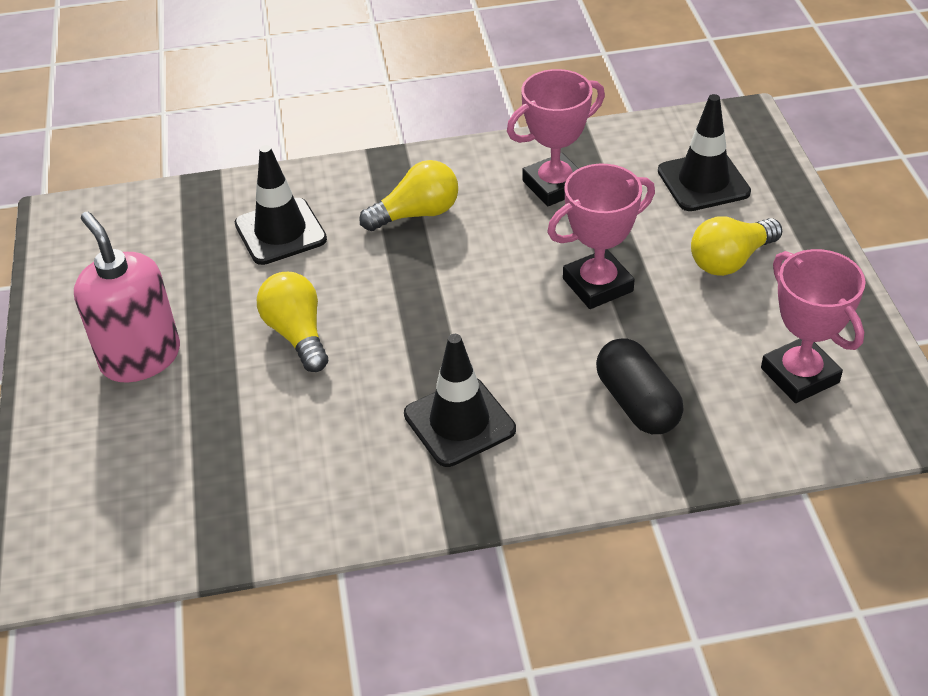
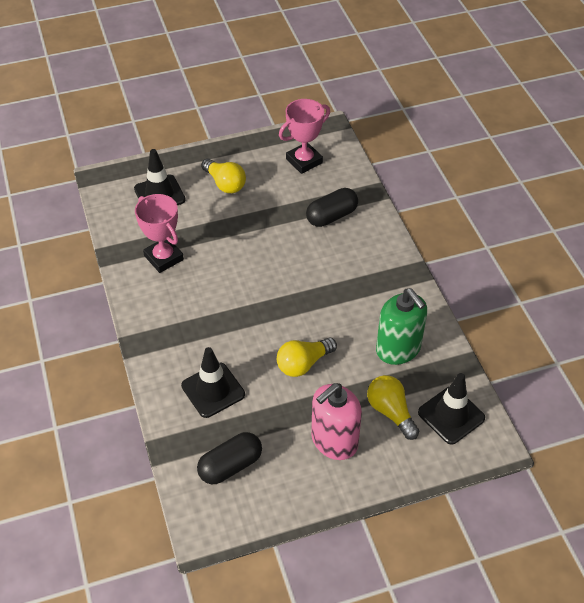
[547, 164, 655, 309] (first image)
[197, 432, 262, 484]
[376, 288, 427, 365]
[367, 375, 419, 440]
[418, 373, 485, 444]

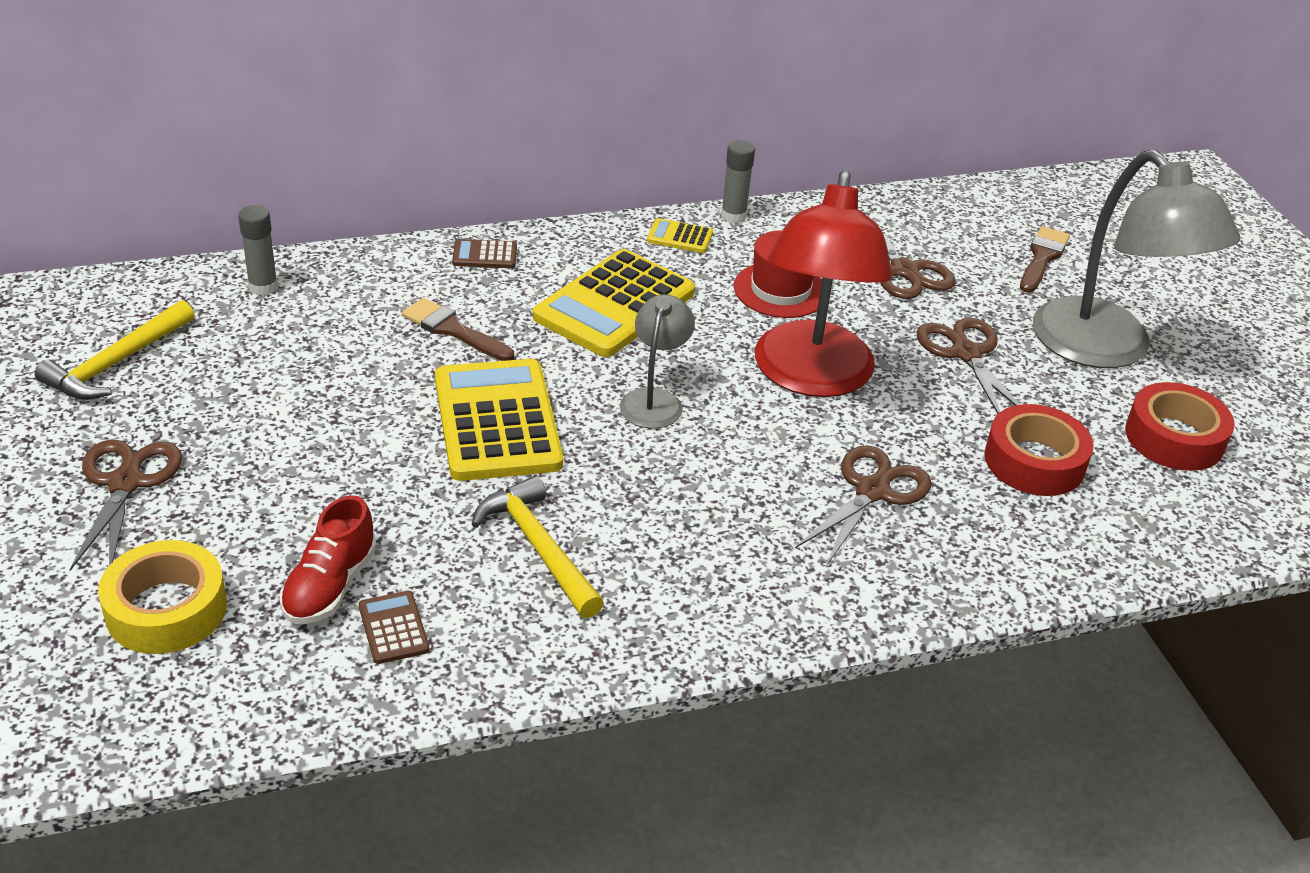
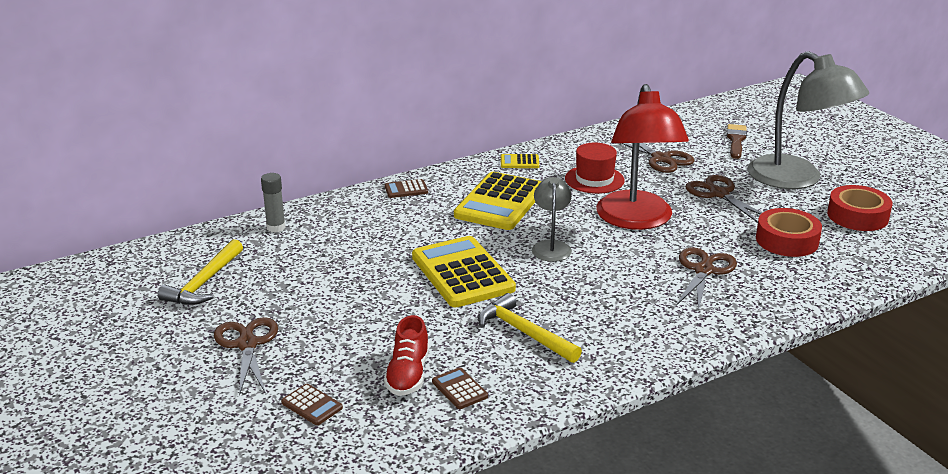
[402, 298, 514, 361] (first image)
[721, 140, 755, 223] (first image)
[281, 384, 343, 425]

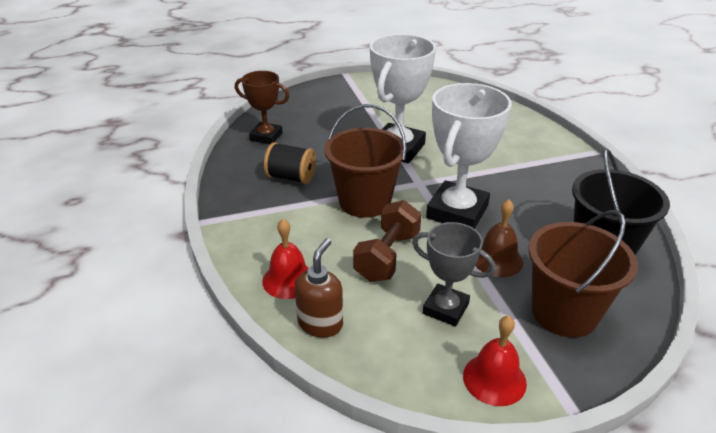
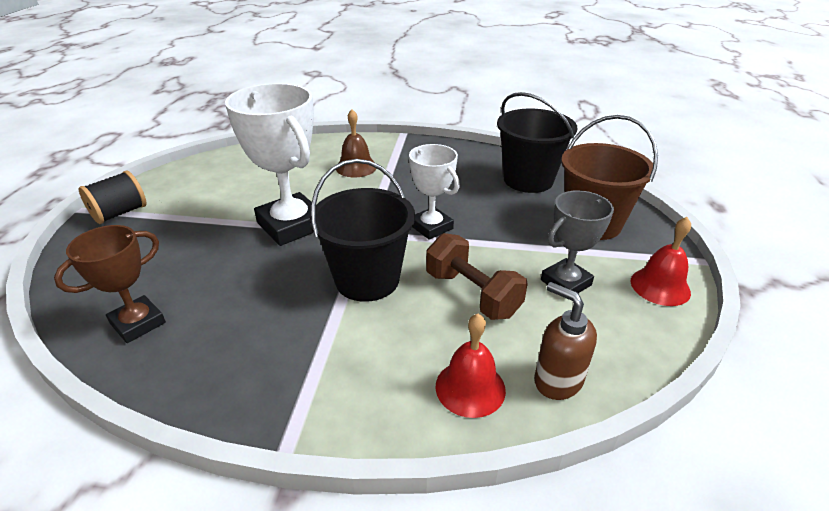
[79, 171, 146, 224]
[336, 109, 377, 177]
[310, 159, 415, 302]
[408, 144, 460, 240]

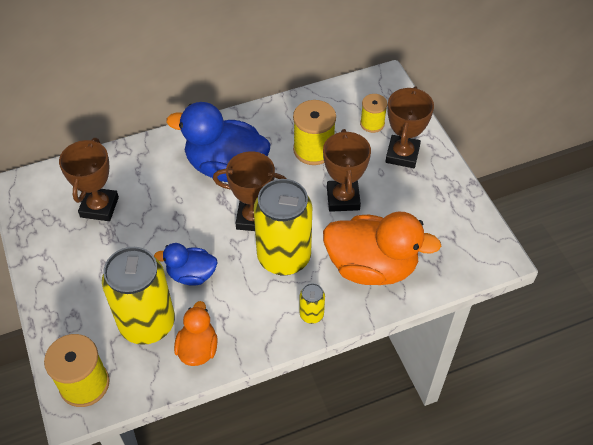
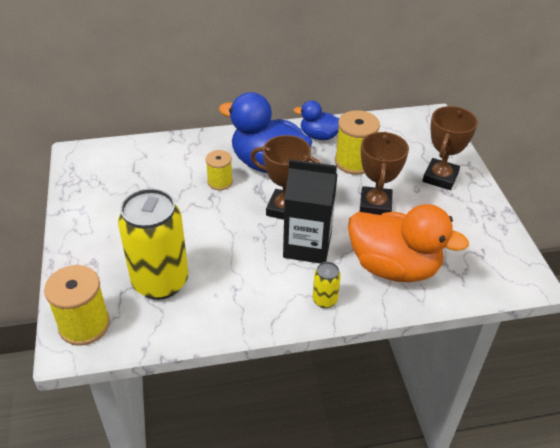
[59, 138, 119, 221] (first image)
[174, 301, 218, 366] (first image)
[294, 100, 339, 140]
[206, 150, 233, 190]
[283, 159, 337, 264]

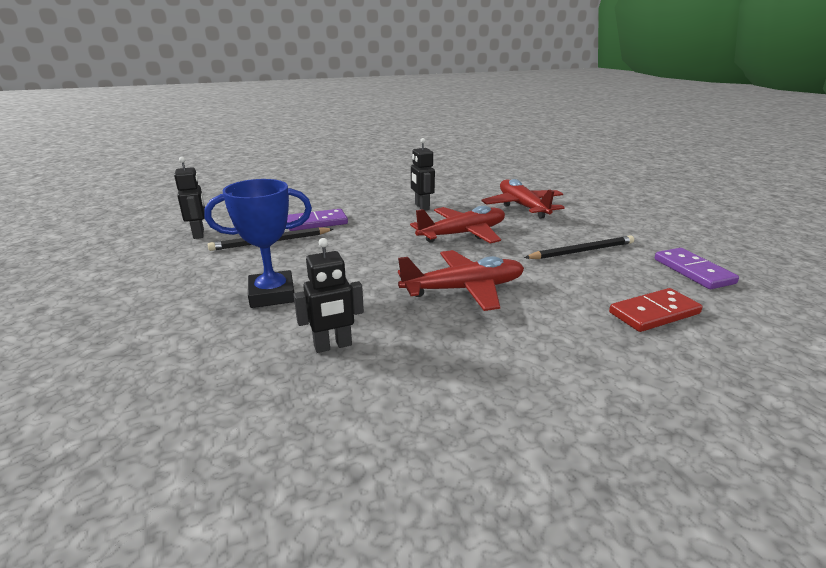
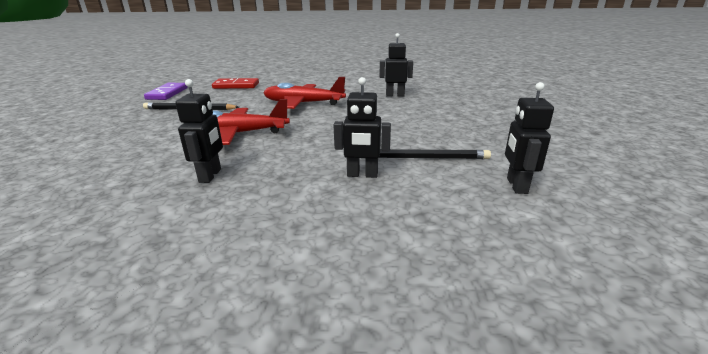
[204, 179, 312, 308] (first image)
[481, 179, 565, 219] (first image)
[334, 77, 391, 178]

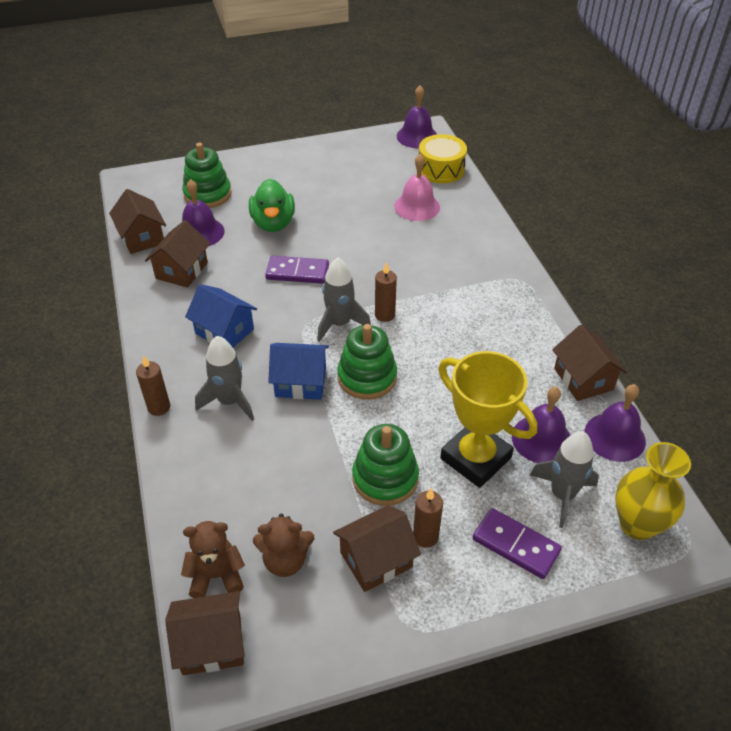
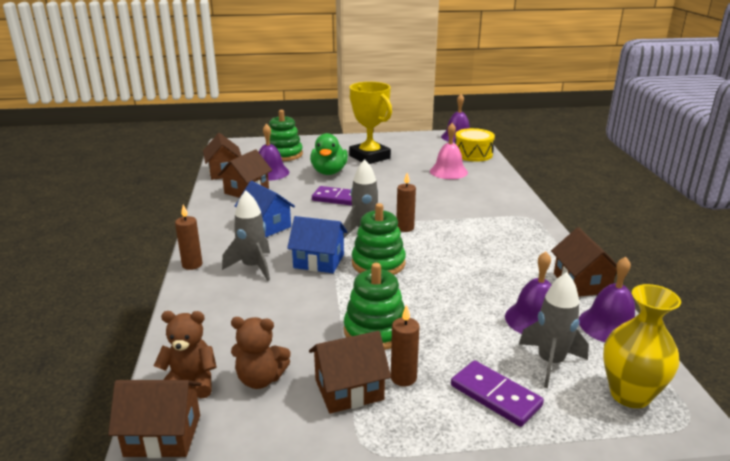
[349, 82, 392, 164]

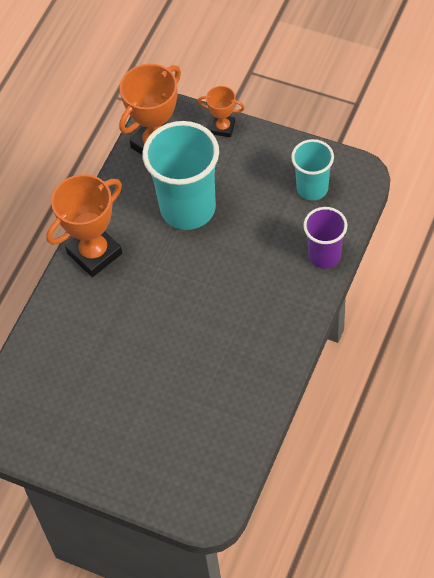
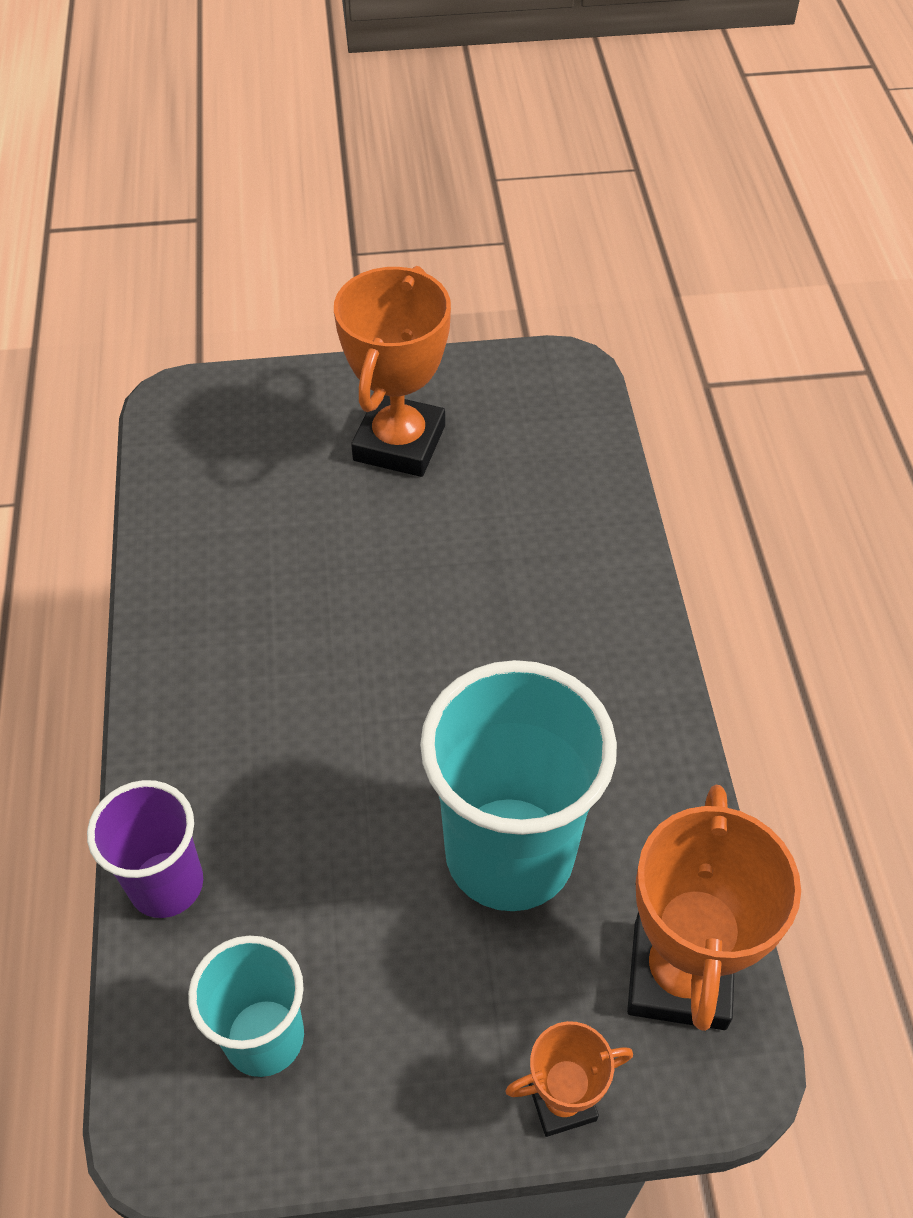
[334, 266, 451, 477]

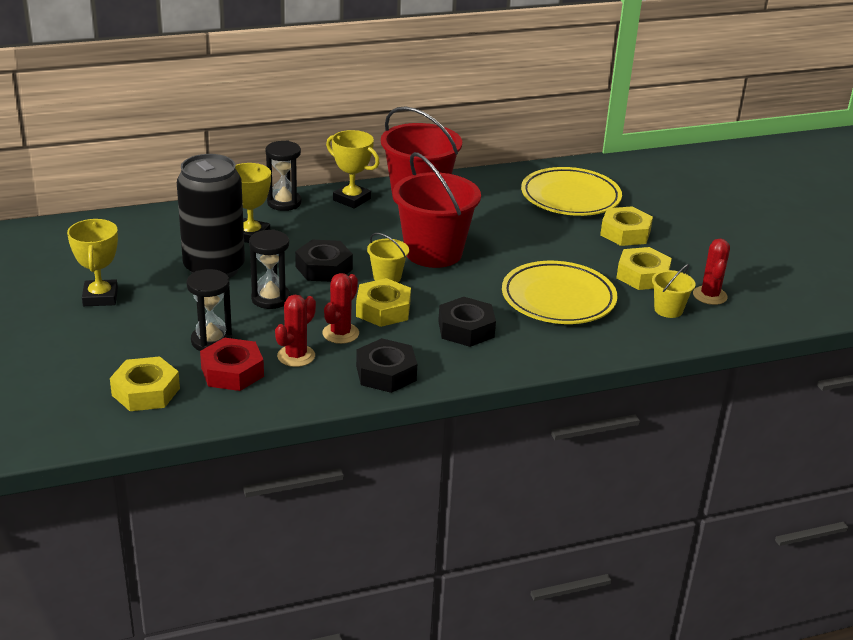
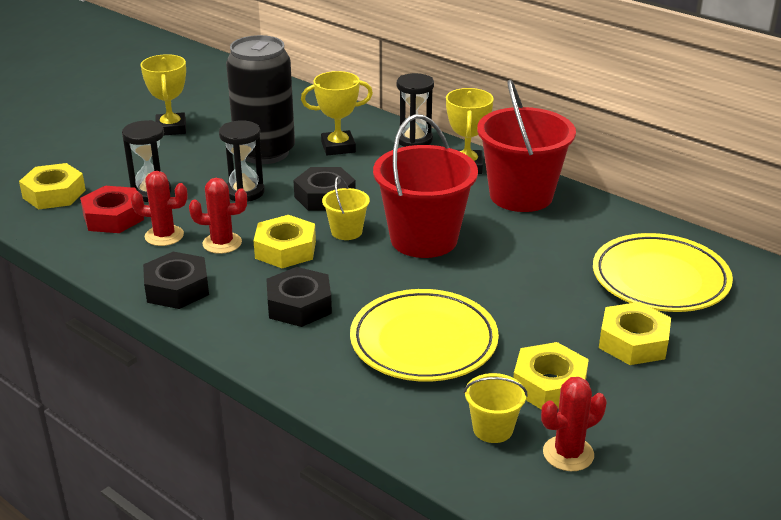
[140, 54, 186, 135]

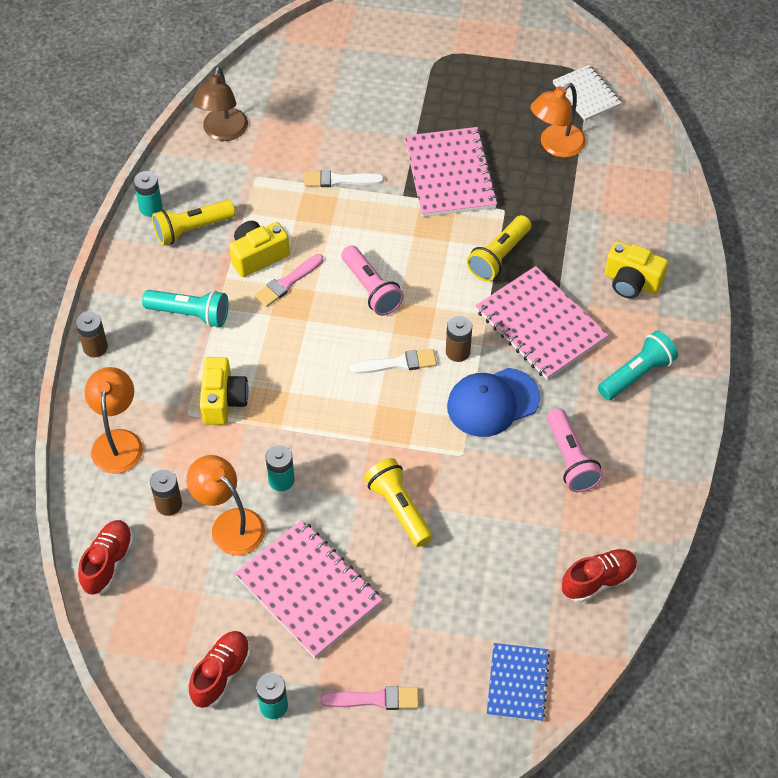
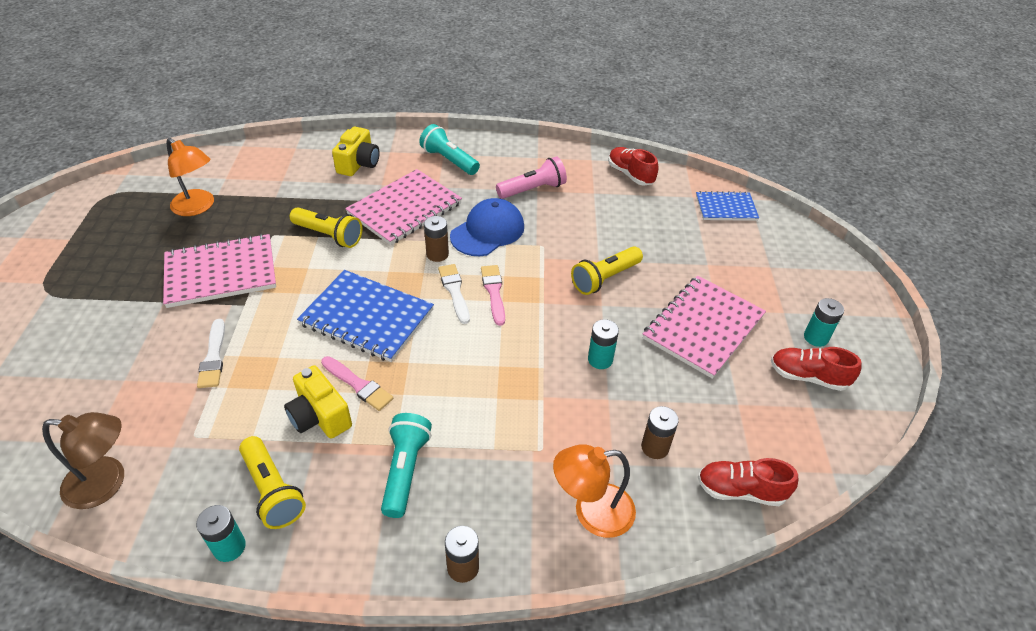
[186, 455, 265, 555] (first image)
[200, 357, 249, 425] (first image)
[553, 65, 622, 121] (first image)
[481, 265, 505, 326]
[297, 270, 434, 362]
[450, 198, 524, 256]

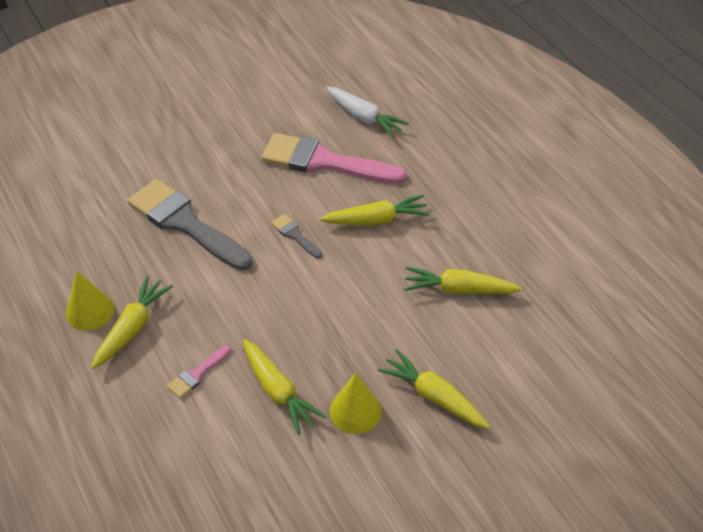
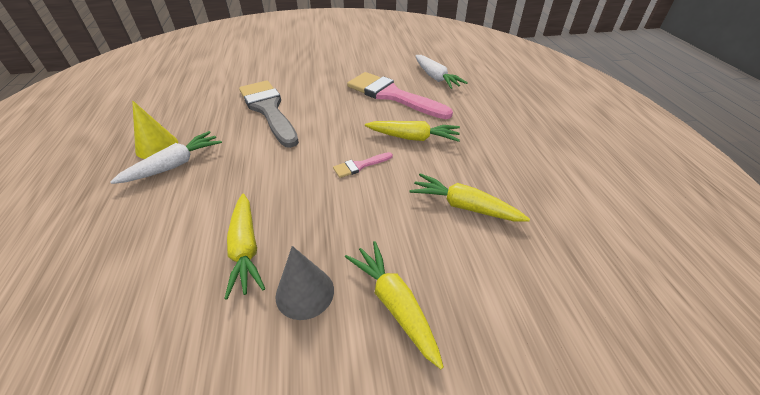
[271, 214, 322, 258] (first image)
[333, 152, 393, 178]
[110, 131, 222, 184]
[275, 246, 334, 320]

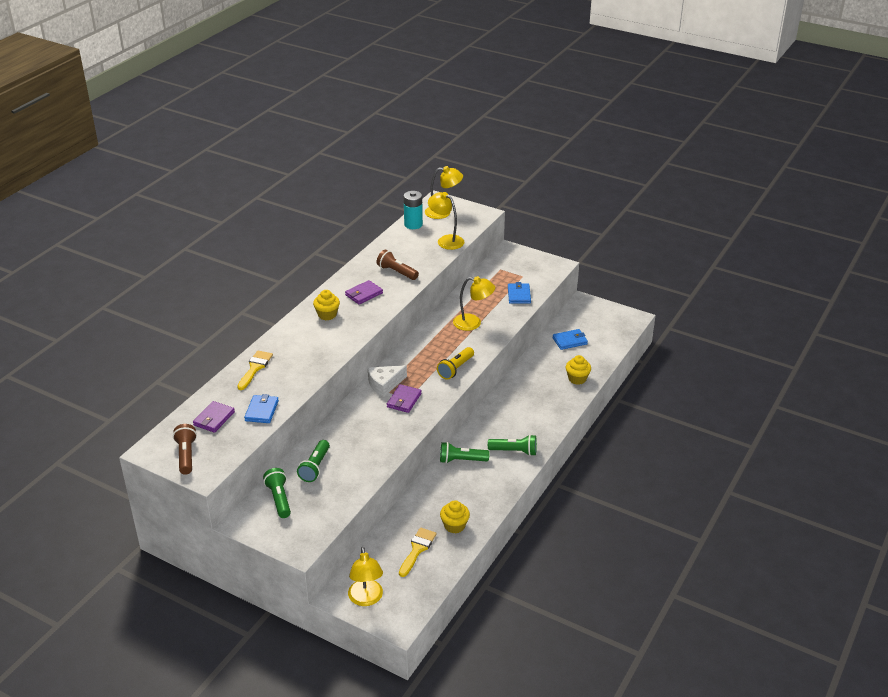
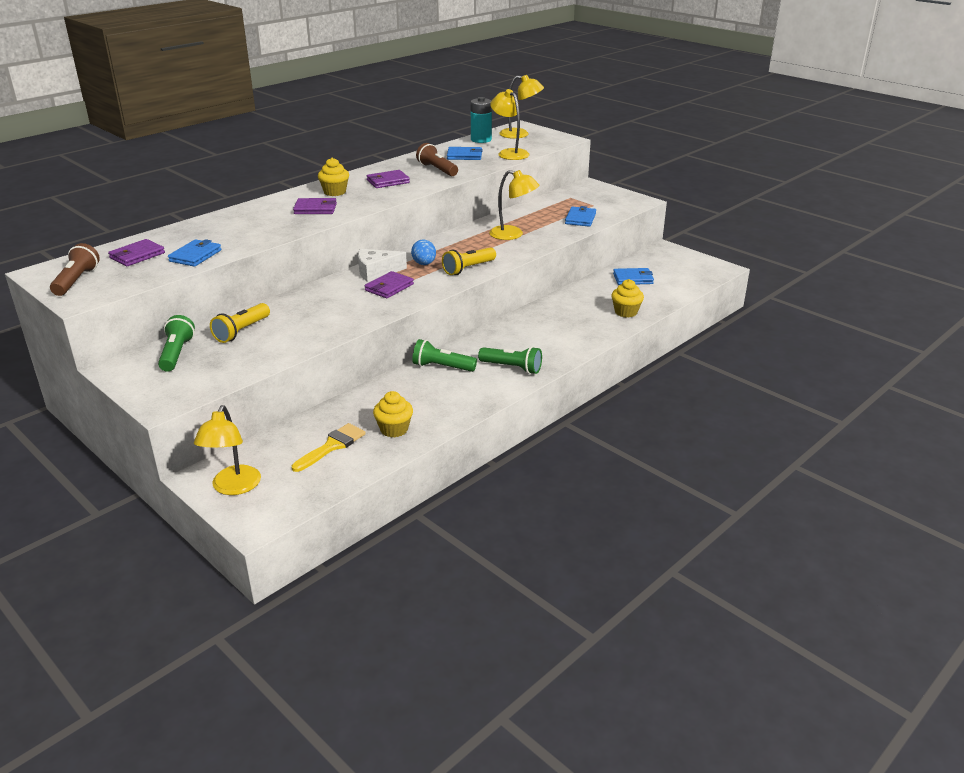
[237, 351, 273, 390] (first image)
[293, 198, 337, 214]
[411, 240, 436, 265]
[447, 147, 483, 160]
[210, 303, 270, 343]

